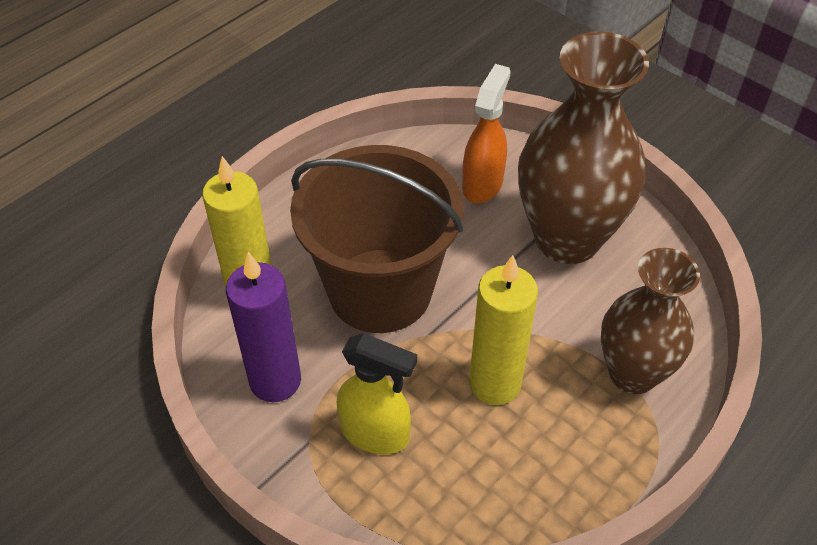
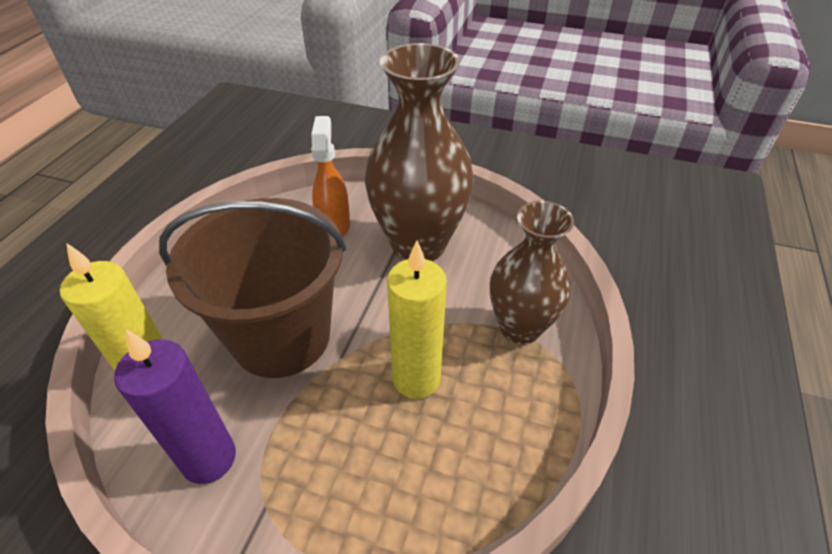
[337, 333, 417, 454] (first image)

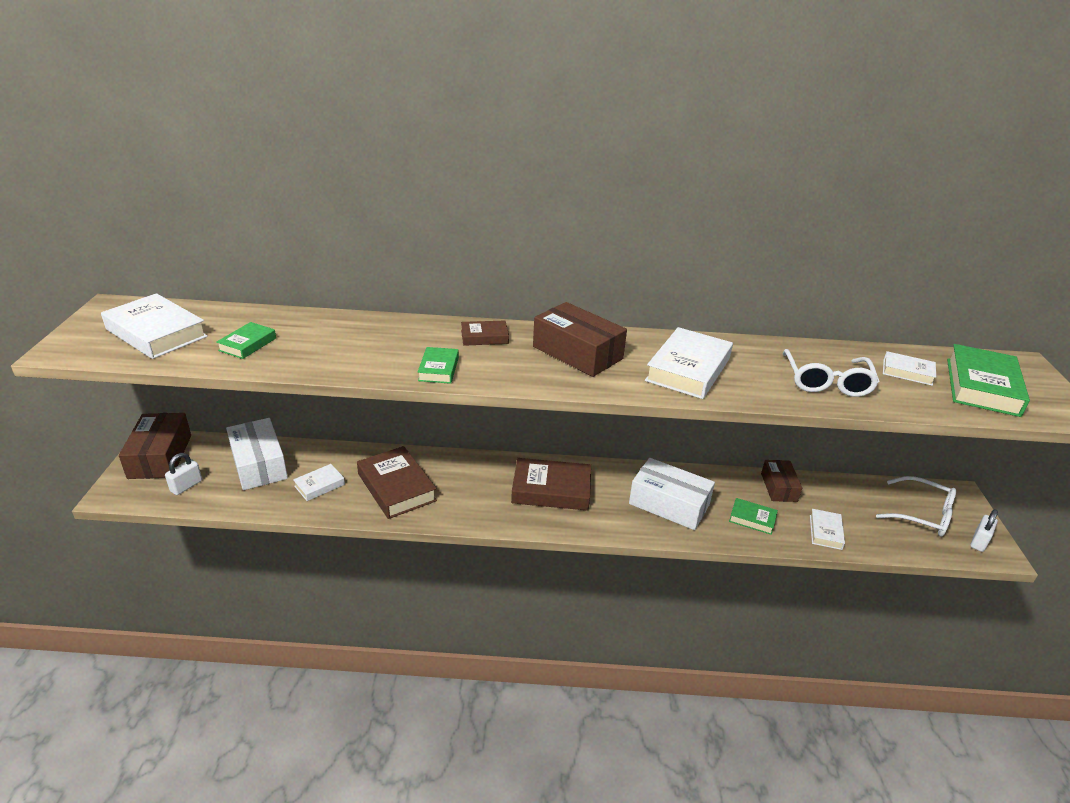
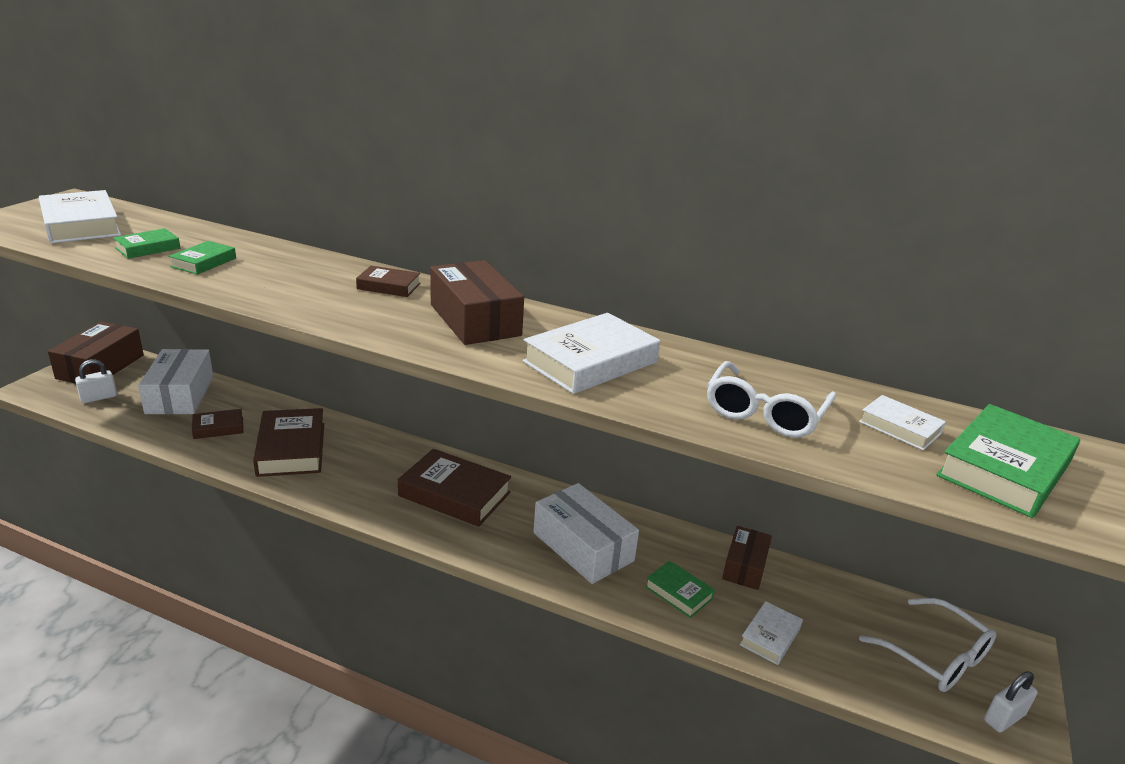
[168, 241, 236, 275]
[192, 409, 244, 439]

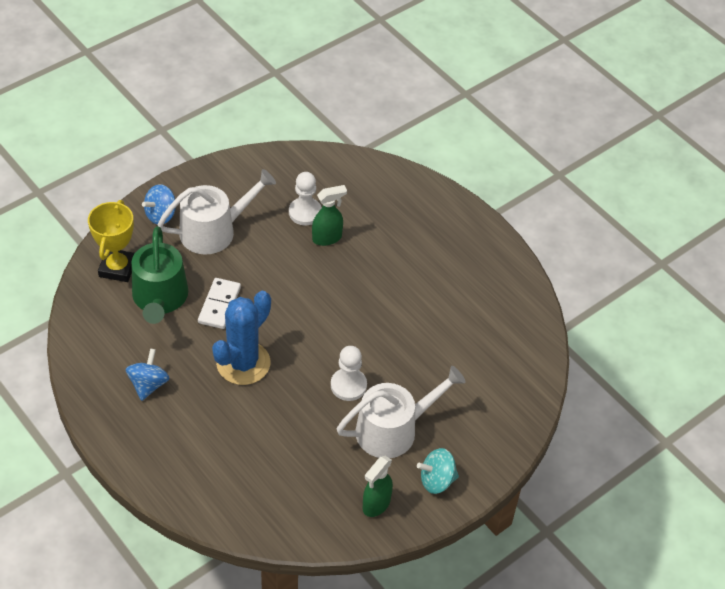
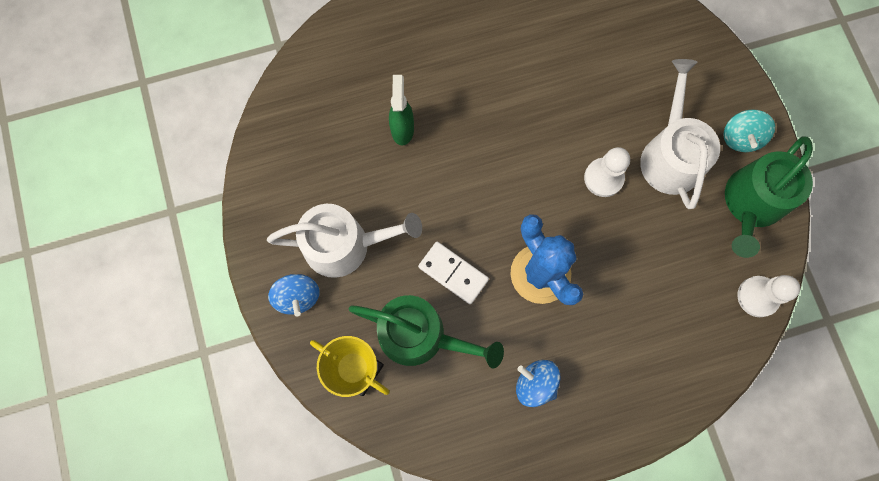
[737, 275, 800, 317]
[725, 137, 813, 258]
[267, 204, 422, 278]

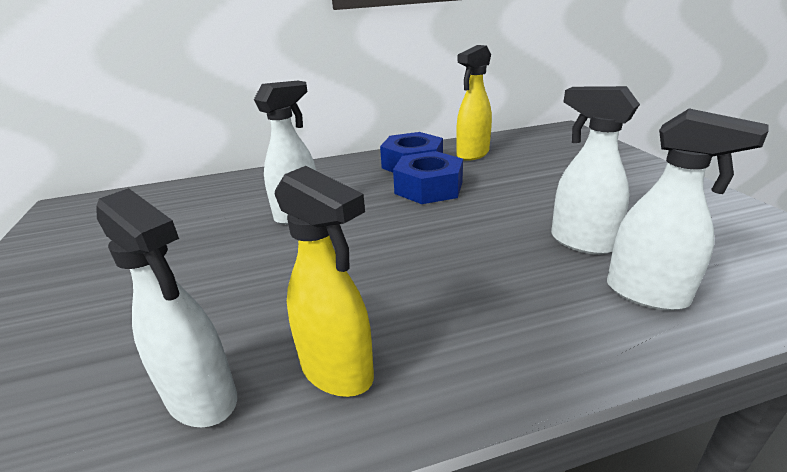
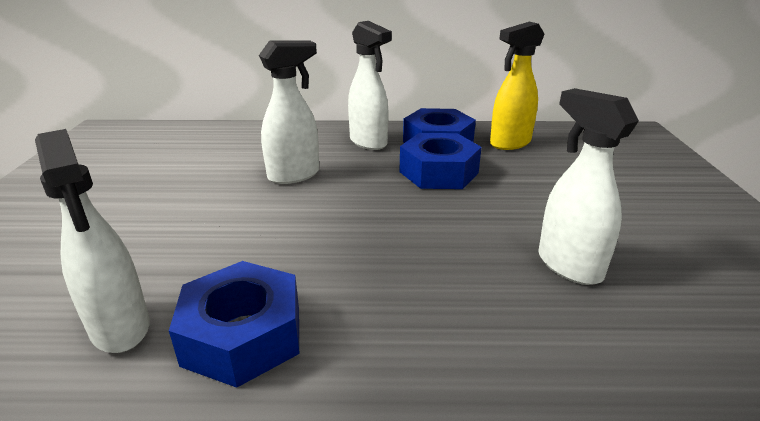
[348, 21, 392, 150]
[169, 261, 299, 388]

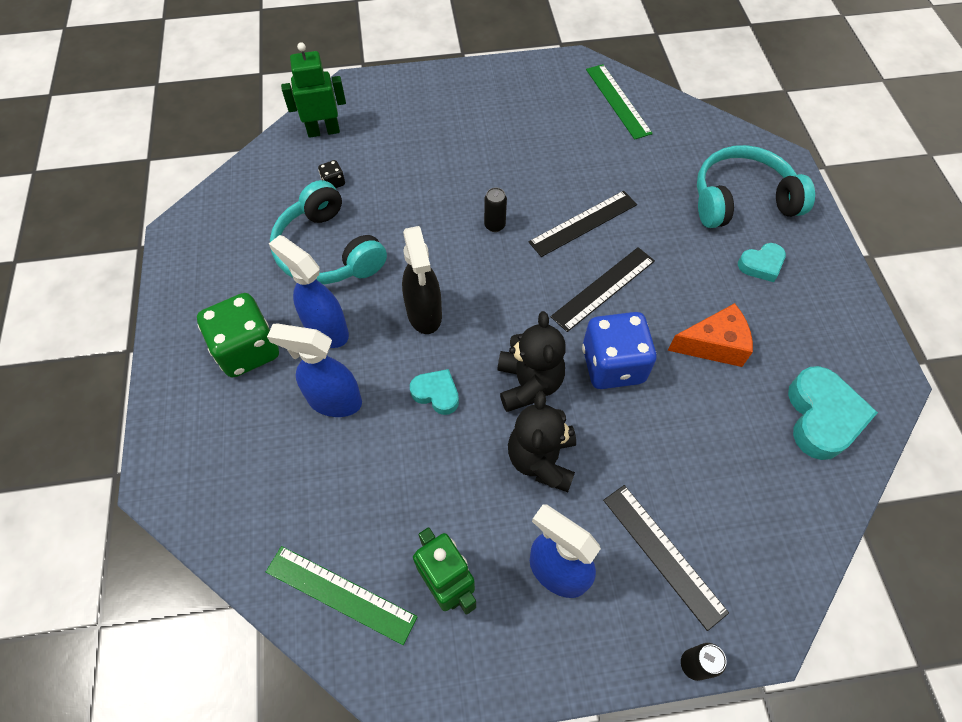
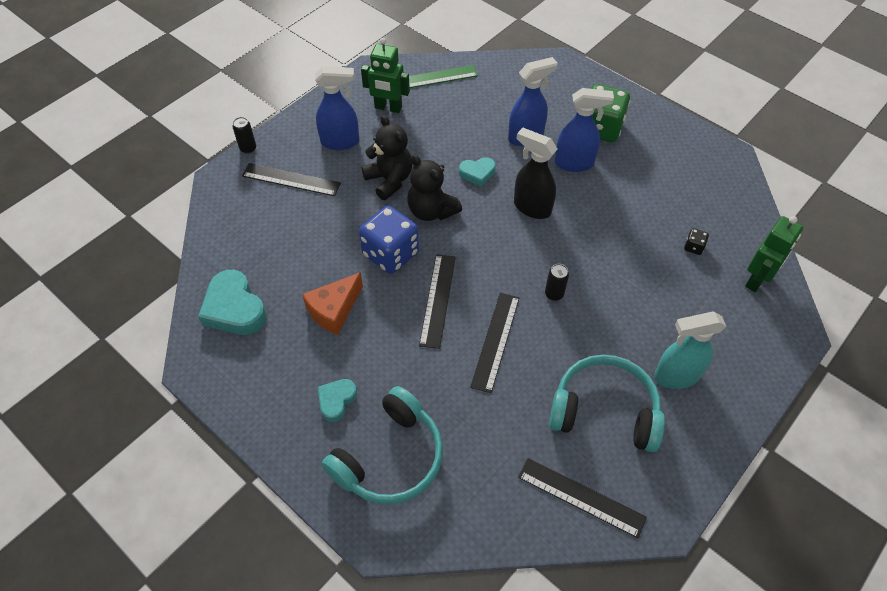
[654, 311, 727, 389]
[549, 355, 665, 452]
[518, 458, 647, 538]

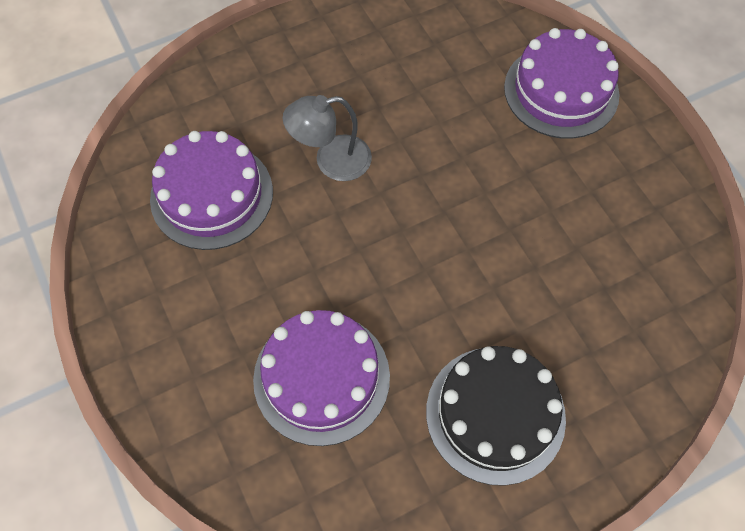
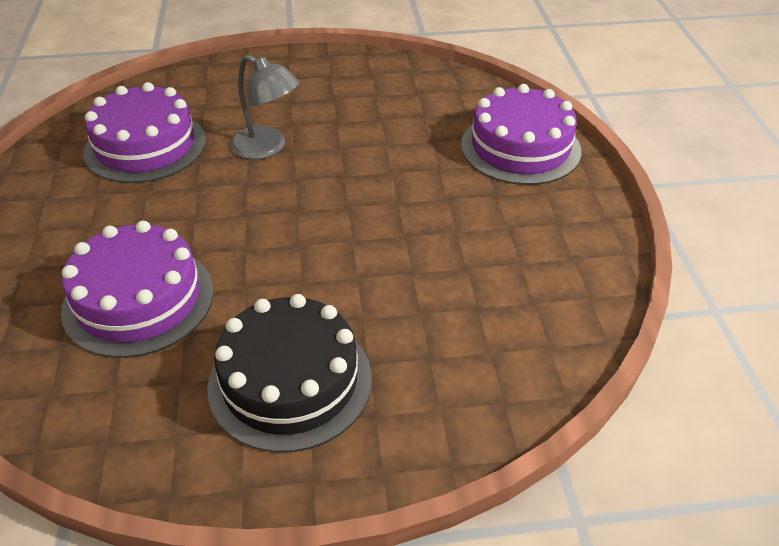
[230, 54, 299, 159]

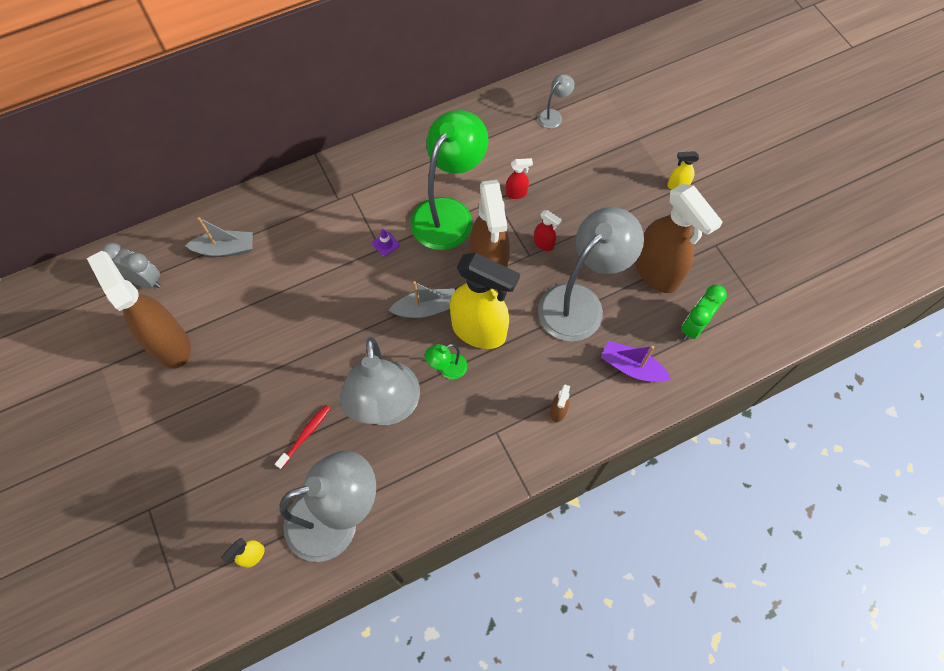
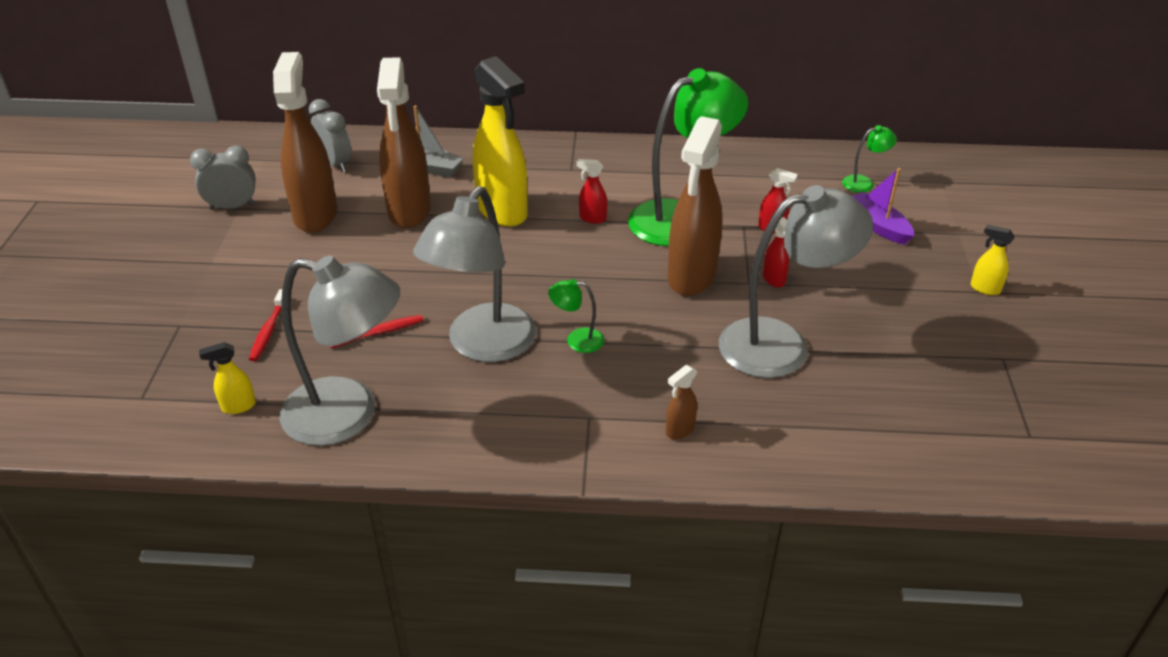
[388, 281, 455, 318] (first image)
[681, 285, 727, 340] (first image)
[190, 145, 256, 210]
[249, 289, 282, 361]
[473, 56, 528, 227]
[852, 168, 914, 245]
[377, 57, 431, 228]
[576, 159, 607, 224]
[842, 125, 897, 193]

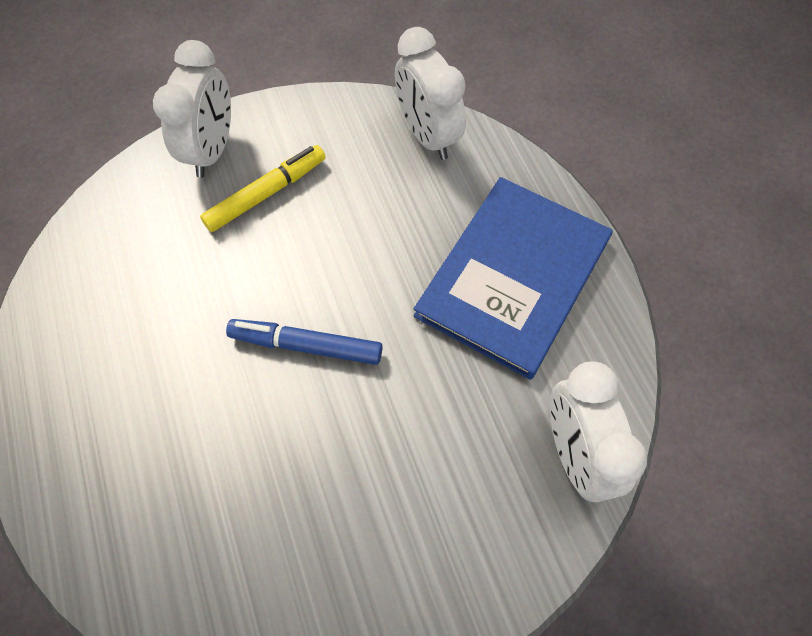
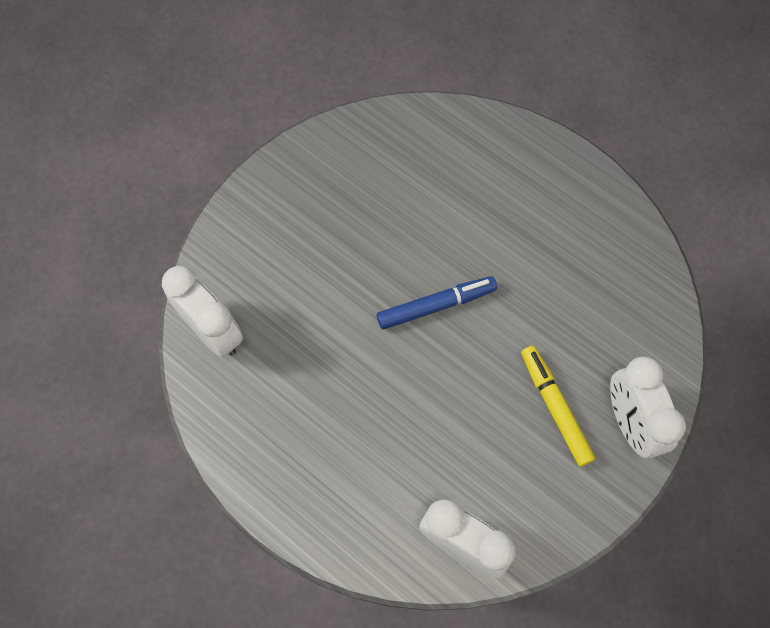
[414, 177, 612, 380] (first image)
[521, 346, 596, 467]

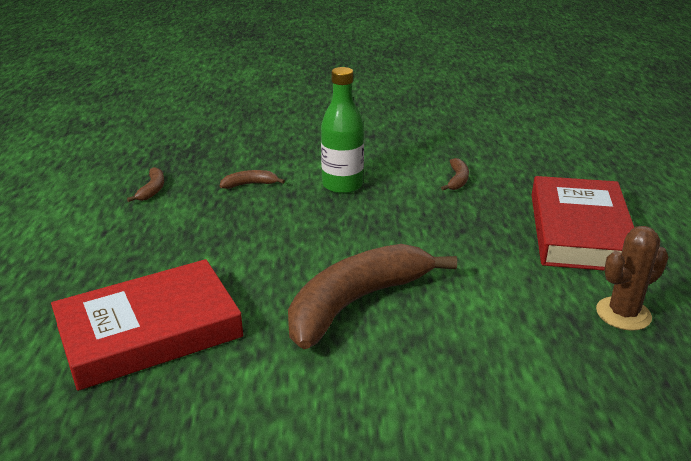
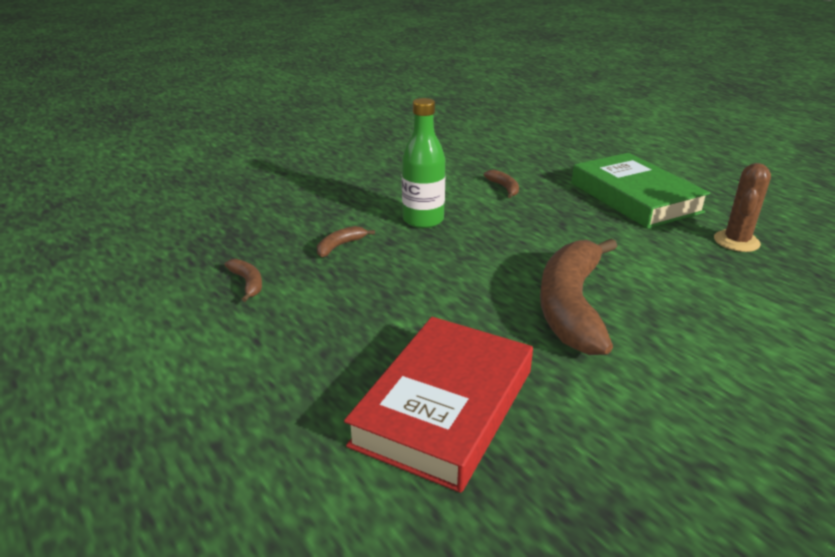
[571, 153, 710, 229]

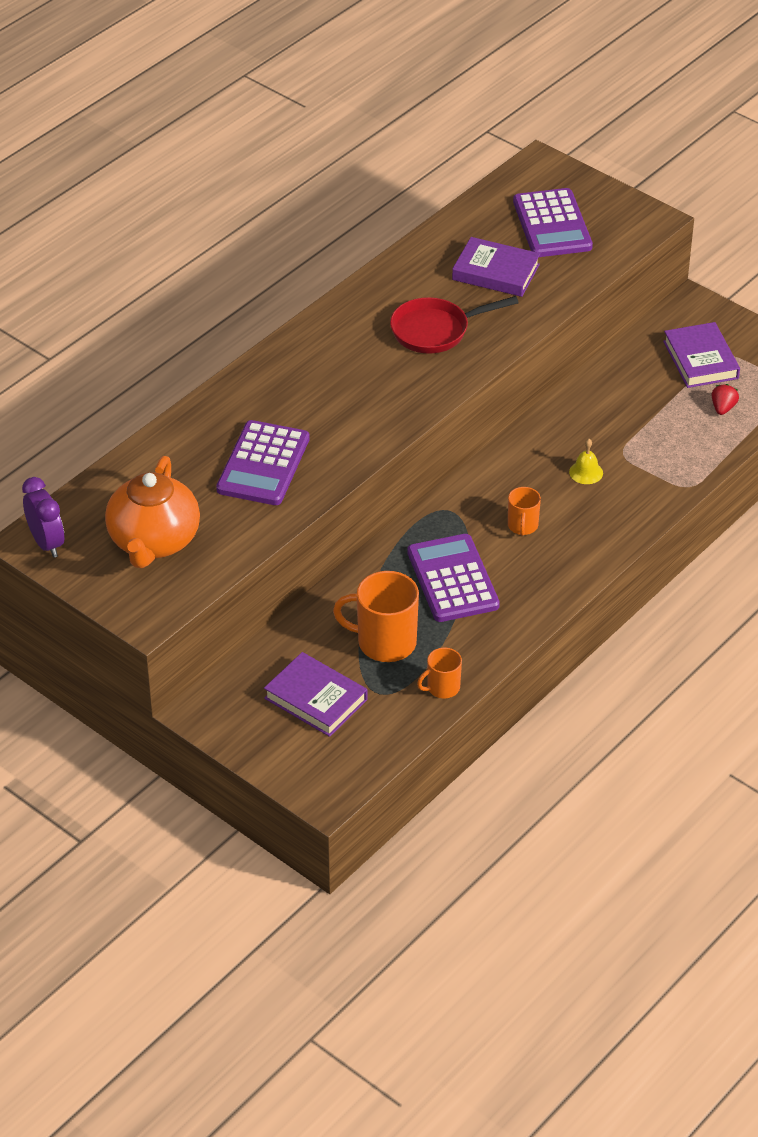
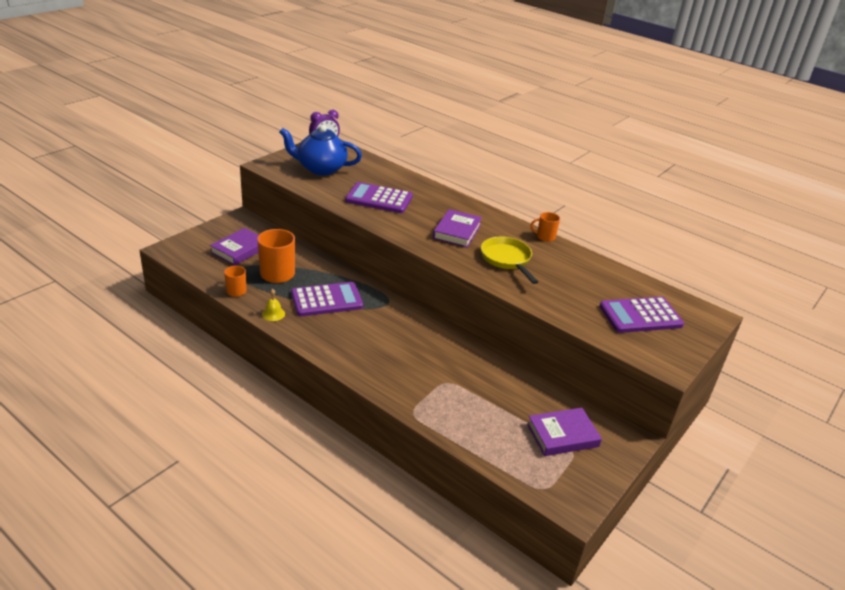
[712, 384, 739, 415] (first image)
[433, 209, 482, 248]
[530, 212, 560, 242]
[262, 289, 285, 321]
[279, 125, 362, 175]
[481, 237, 538, 284]

